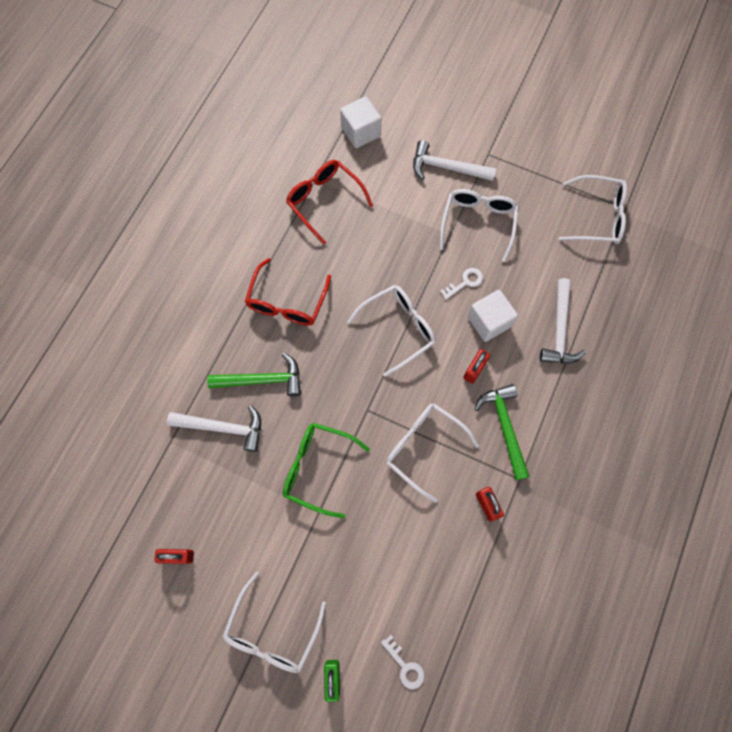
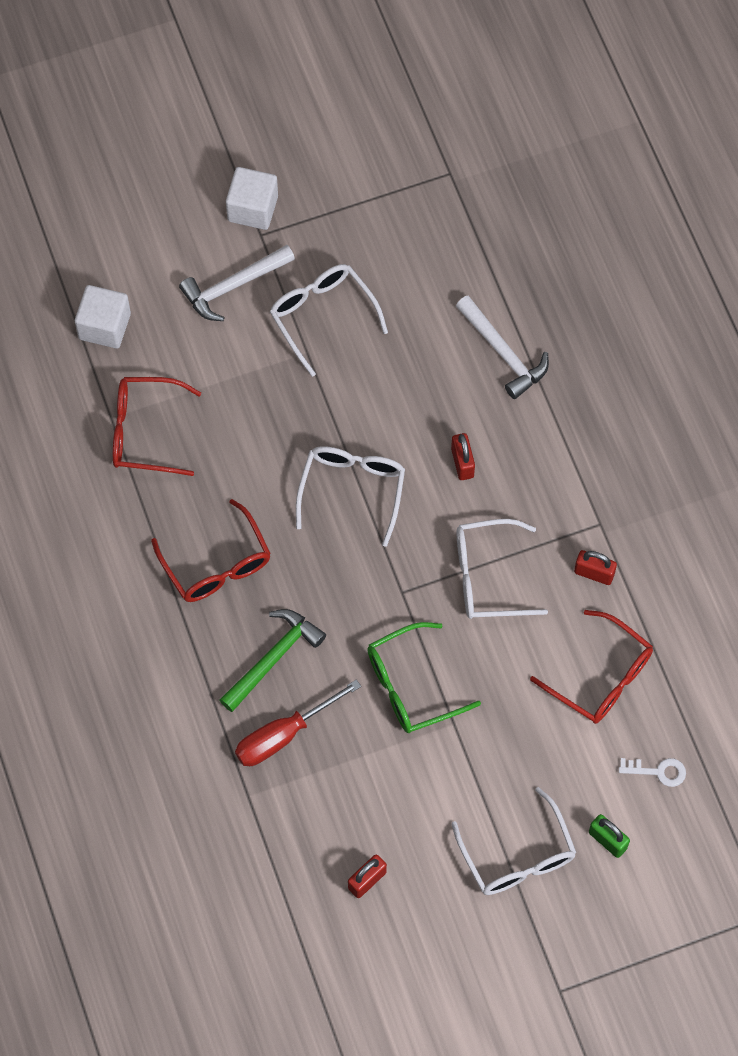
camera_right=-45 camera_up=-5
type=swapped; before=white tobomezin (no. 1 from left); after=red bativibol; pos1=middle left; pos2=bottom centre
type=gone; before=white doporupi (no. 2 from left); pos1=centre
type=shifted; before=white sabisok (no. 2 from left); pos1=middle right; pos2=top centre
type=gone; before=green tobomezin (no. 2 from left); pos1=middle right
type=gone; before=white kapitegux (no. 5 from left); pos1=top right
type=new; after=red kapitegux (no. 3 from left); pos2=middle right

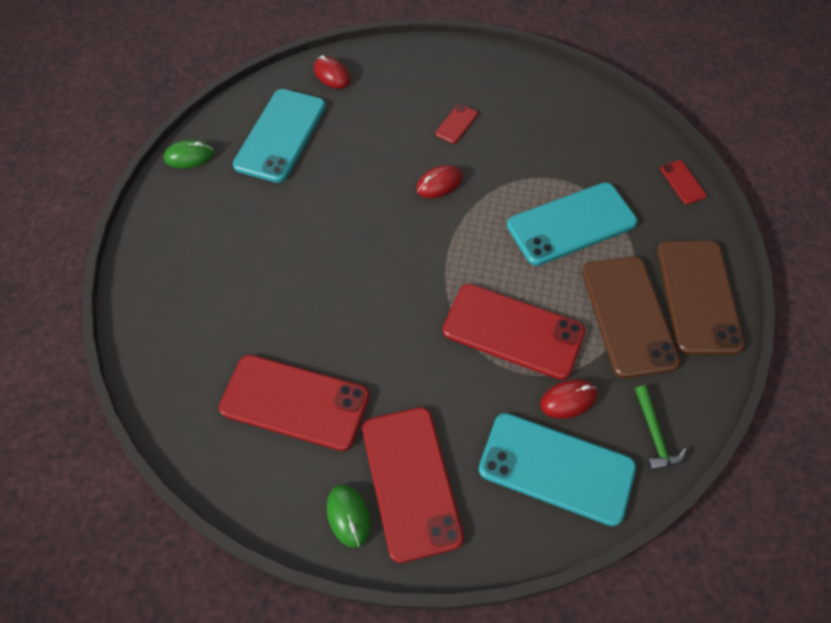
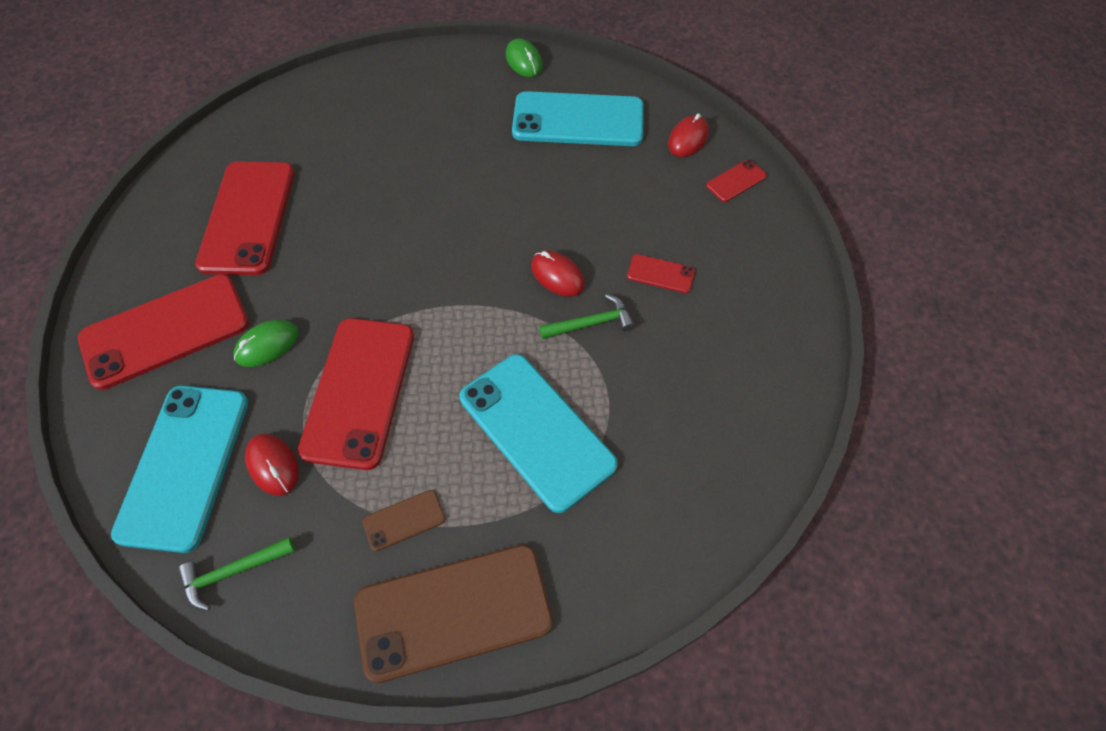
camera_right=75 camera_up=0
type=shifted; before=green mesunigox (no. 2 from left in the first image); after=green mesunigox (no. 1 from left); pos1=bottom centre; pos2=middle left
type=scaled; before=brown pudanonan (no. 1 from left); pos1=middle right; pos2=bottom centre; scale=0.44
type=shifted; before=red pudanonan (no. 5 from left); pos1=top right; pos2=top centre
type=new; after=green tobomezin (no. 2 from left); pos2=centre

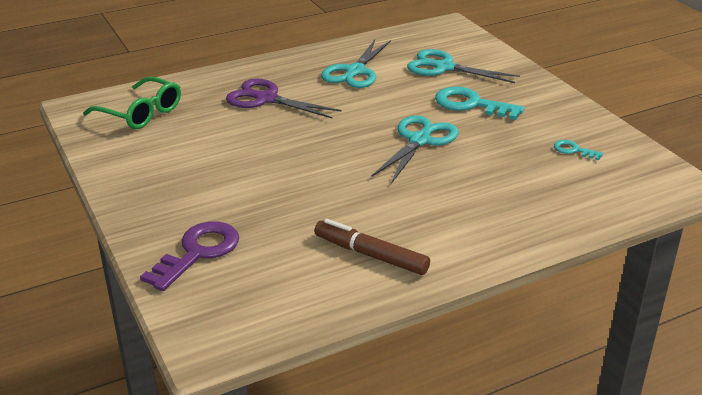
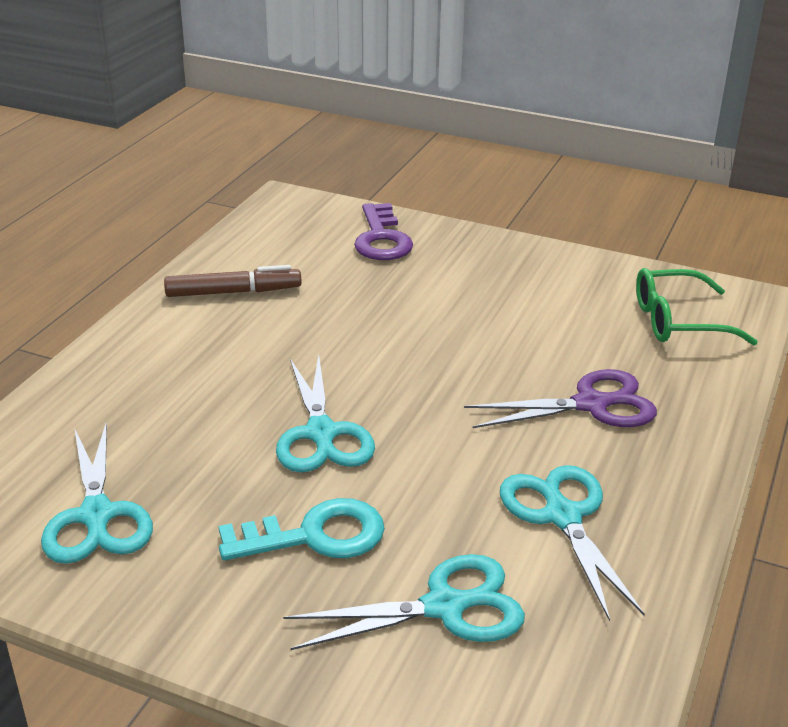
camera_right=140 camera_up=0
type=swapped; before=turquoise doporupi (no. 2 from left); after=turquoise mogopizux (no. 1 from left); pos1=middle right; pos2=bottom left

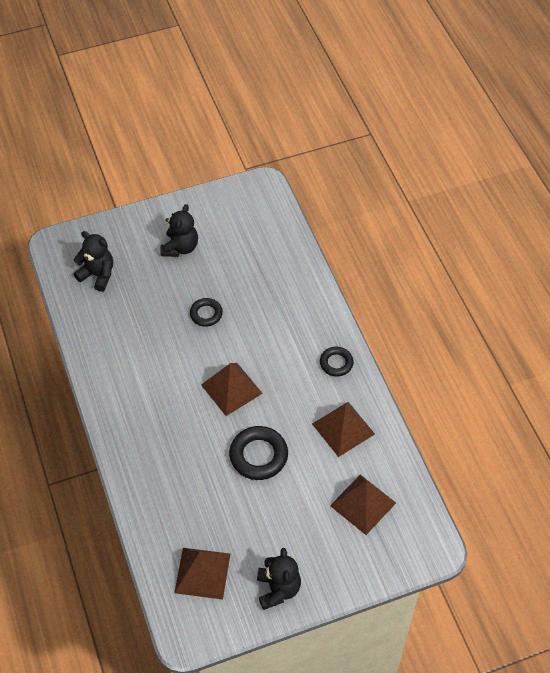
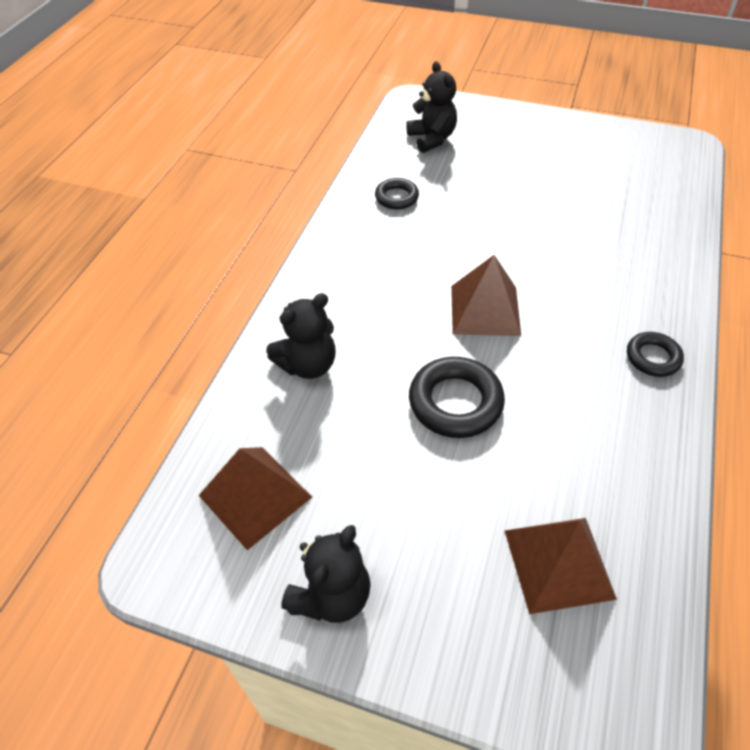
camera_right=40 camera_up=-5
type=shifted; before=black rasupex (no. 2 from left in the first image); after=black rasupex (no. 1 from left); pos1=middle left; pos2=centre
type=shifted; before=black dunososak (no. 1 from left); pos1=centre; pos2=top centre
type=gone; before=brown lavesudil (no. 3 from left); pos1=centre

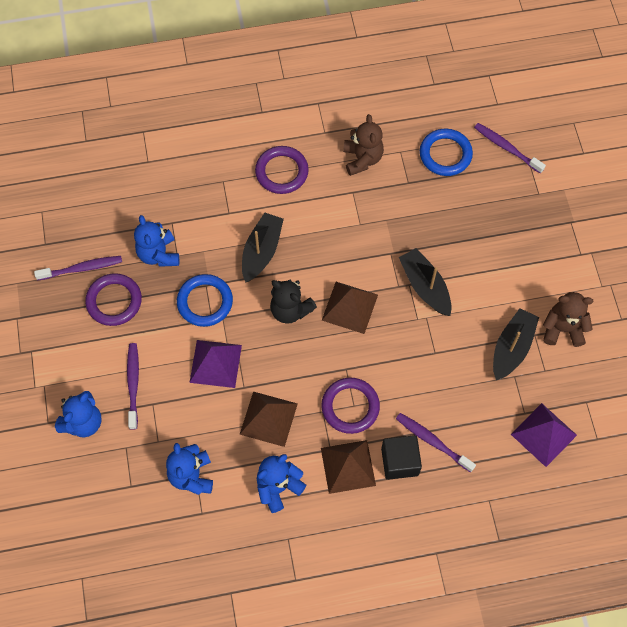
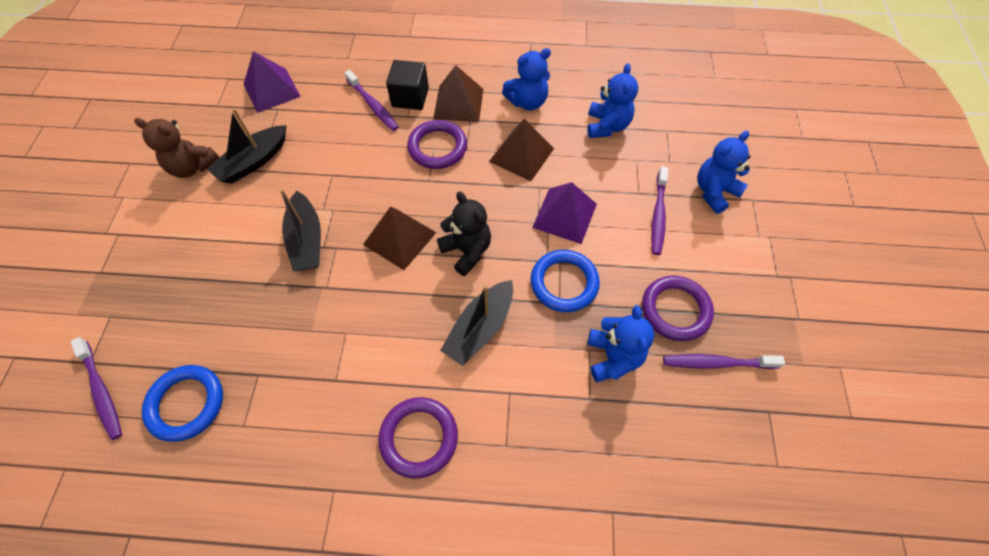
camera_right=-165 camera_up=-5
type=gone; before=brown rasupex (no. 1 from left); pos1=top centre

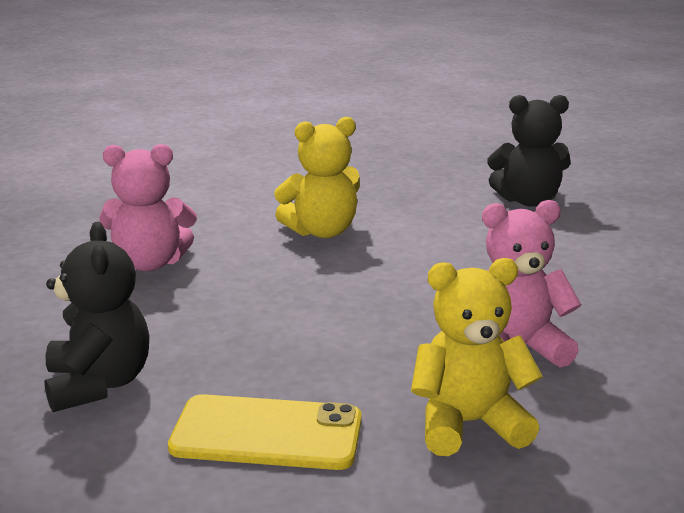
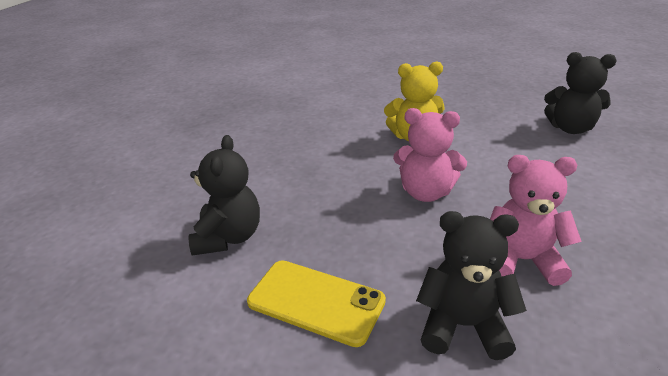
camera_right=20 camera_up=10
type=shifted; before=pink rasupex (no. 1 from left); pos1=middle left; pos2=centre
type=repainted; before=yellow rasupex (no. 2 from left); after=black rasupex (no. 2 from left); pos1=bottom right; pos2=bottom right

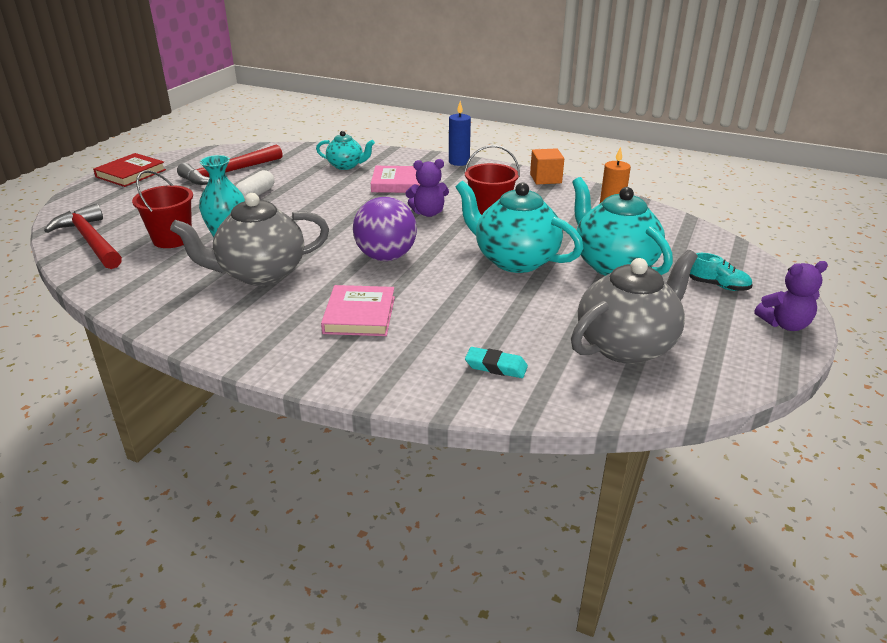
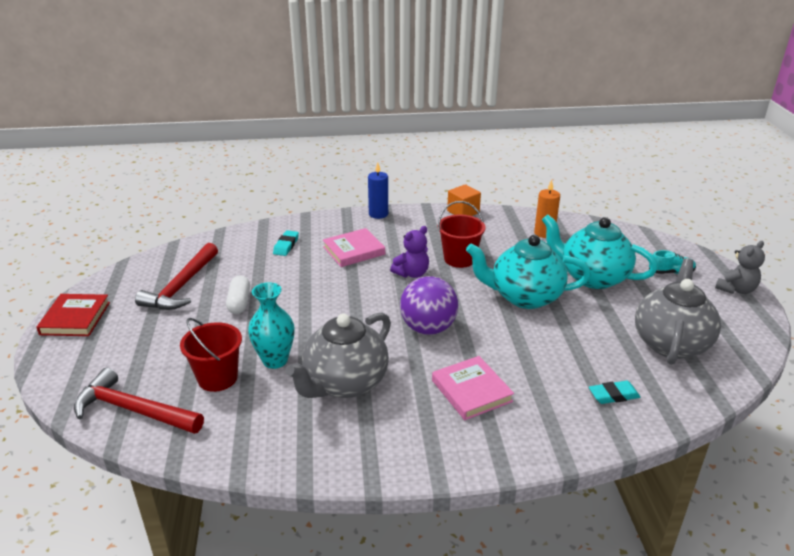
camera_right=-30 camera_up=0
type=swapped; before=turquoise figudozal (no. 1 from left); after=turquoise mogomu (no. 1 from left); pos1=top centre; pos2=centre
type=repainted; before=purple rasupex (no. 2 from left); after=grey rasupex; pos1=middle right; pos2=middle right

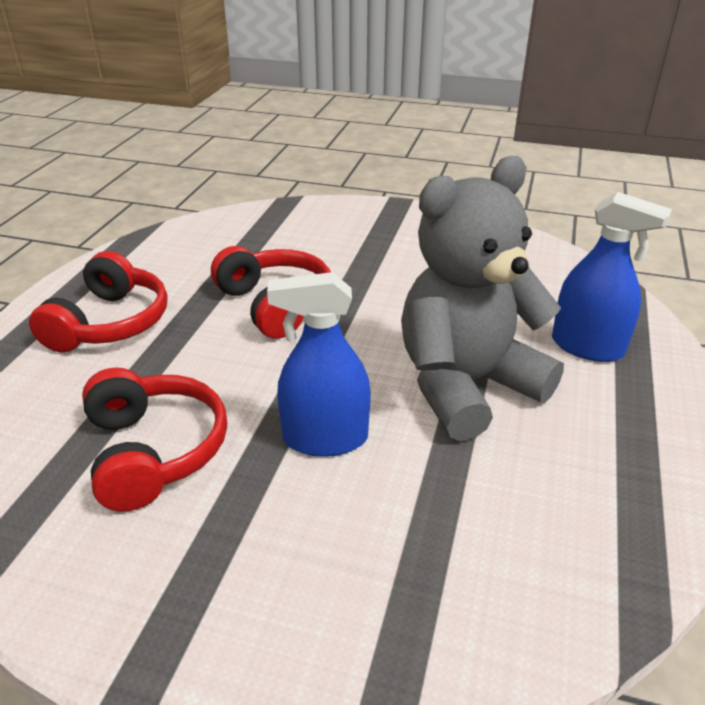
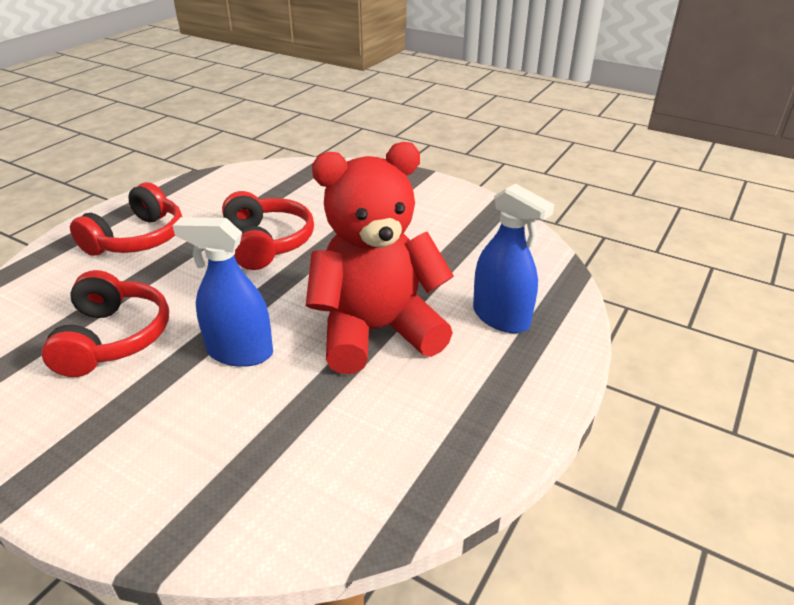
camera_right=15 camera_up=0
type=repainted; before=grey rasupex; after=red rasupex; pos1=middle right; pos2=centre

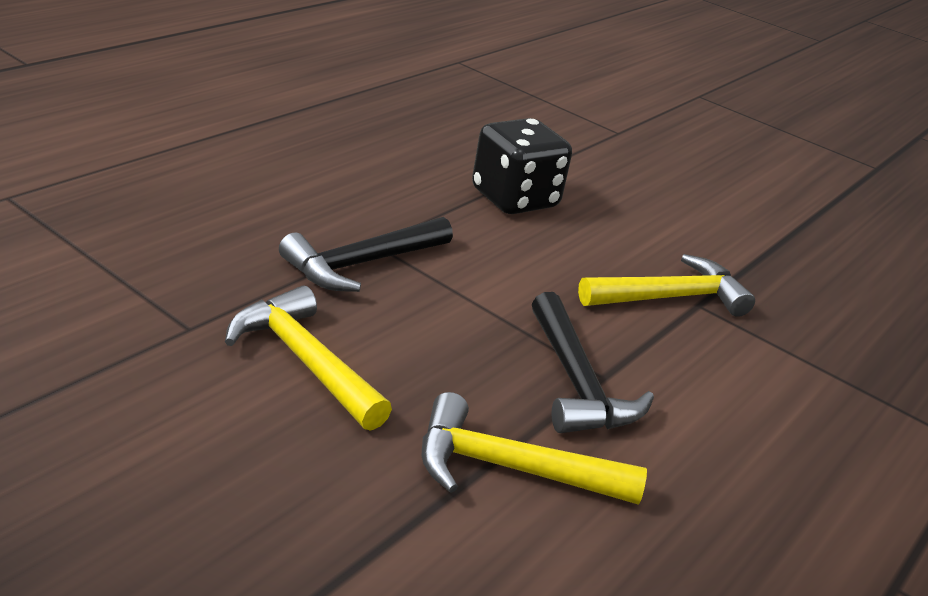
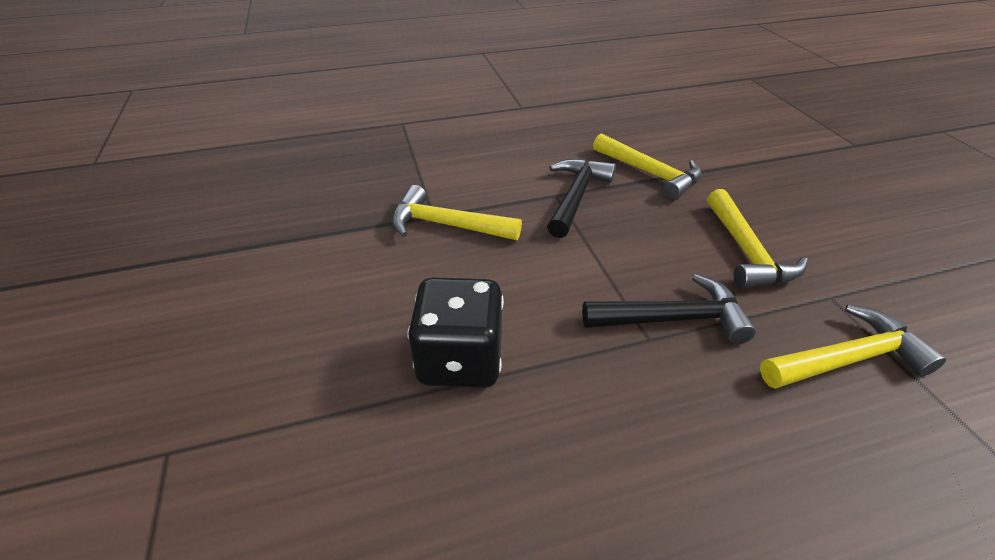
camera_right=-140 camera_up=10
type=new; after=yellow tobomezin (no. 4 from left); pos2=middle right

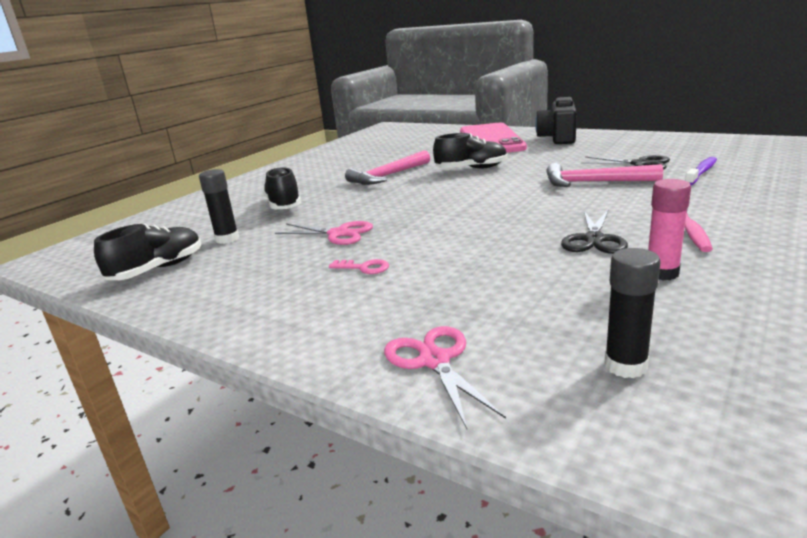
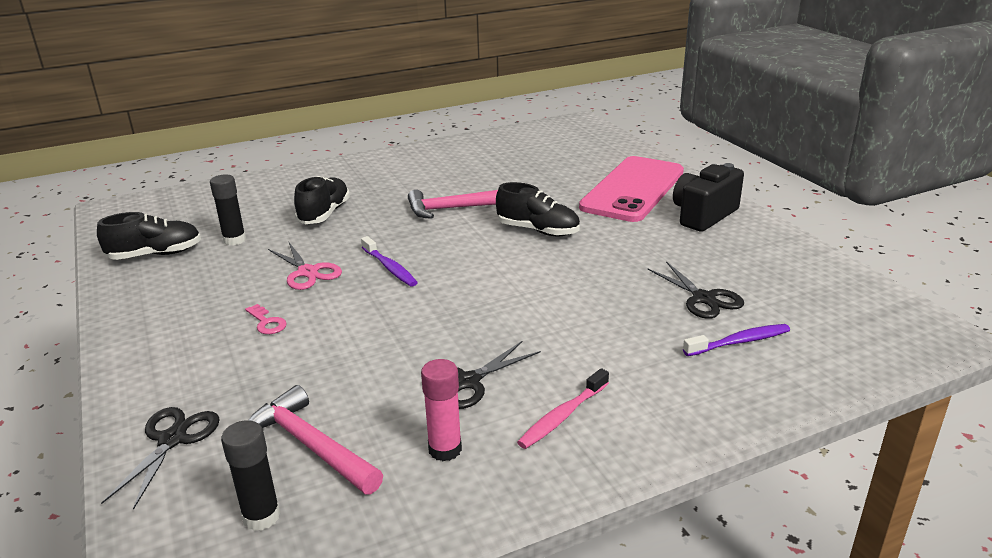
camera_right=30 camera_up=5
type=repainted; before=pink mogopizux (no. 2 from left); after=black mogopizux (no. 1 from left); pos1=bottom centre; pos2=bottom left
type=shifted; before=pink tobomezin (no. 2 from left in the first image); after=pink tobomezin (no. 1 from left); pos1=top right; pos2=bottom left
type=new; after=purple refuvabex (no. 1 from left); pos2=centre

